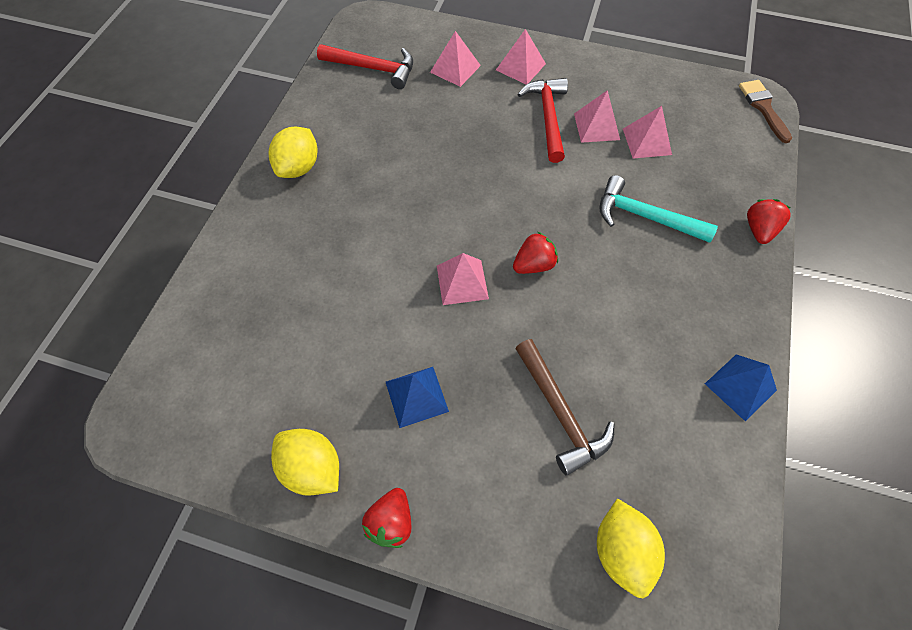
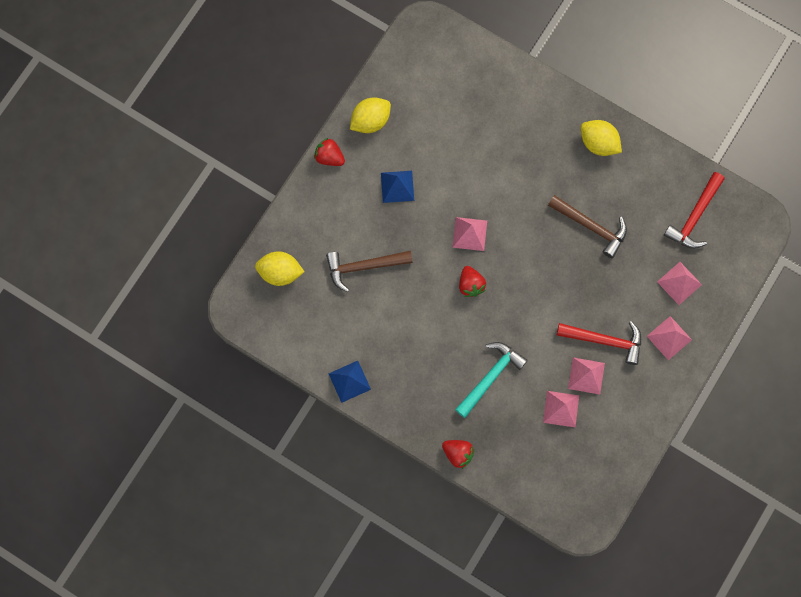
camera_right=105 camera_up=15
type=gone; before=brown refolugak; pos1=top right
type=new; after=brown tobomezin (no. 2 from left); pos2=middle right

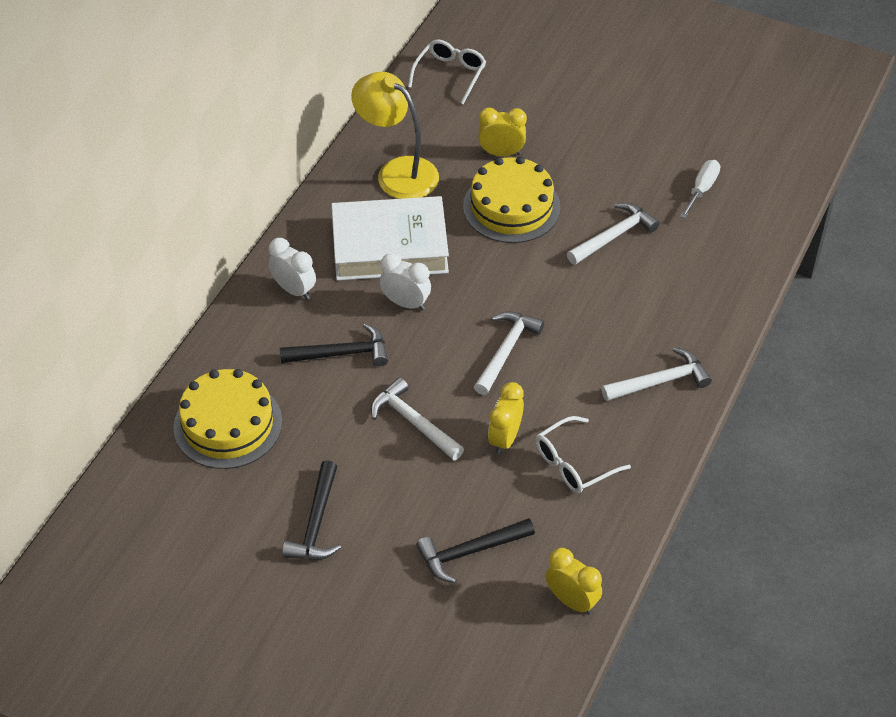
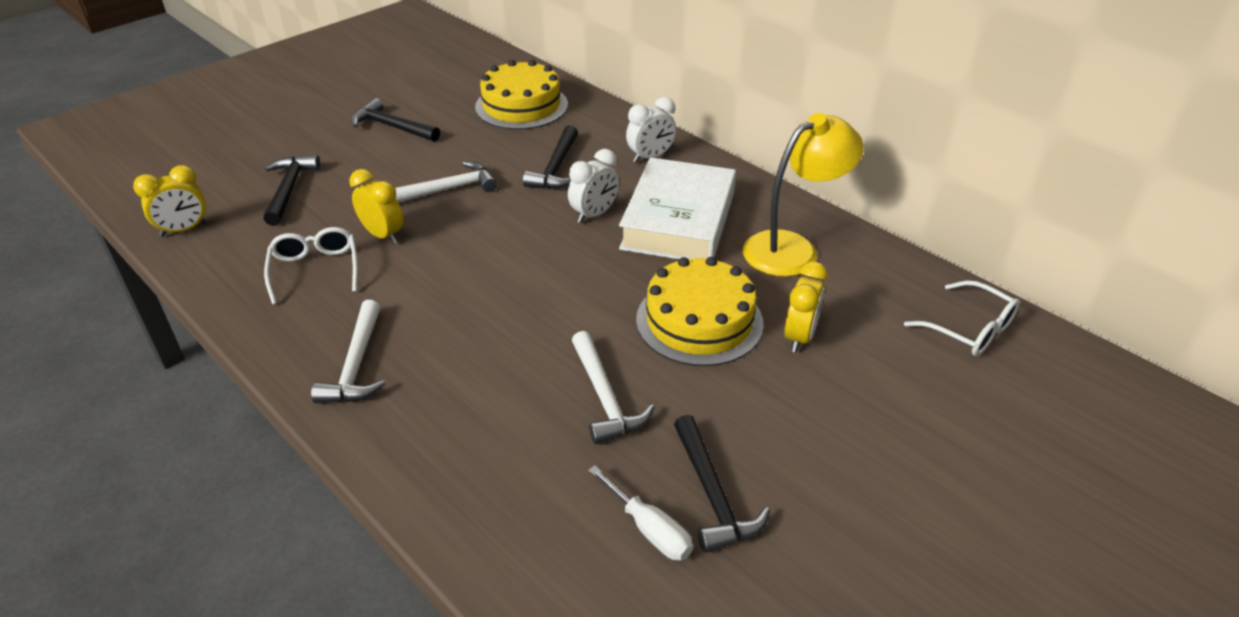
camera_right=110 camera_up=-10
type=gone; before=white tobomezin (no. 2 from left); pos1=centre
type=new; after=black tobomezin (no. 4 from left); pos2=bottom centre

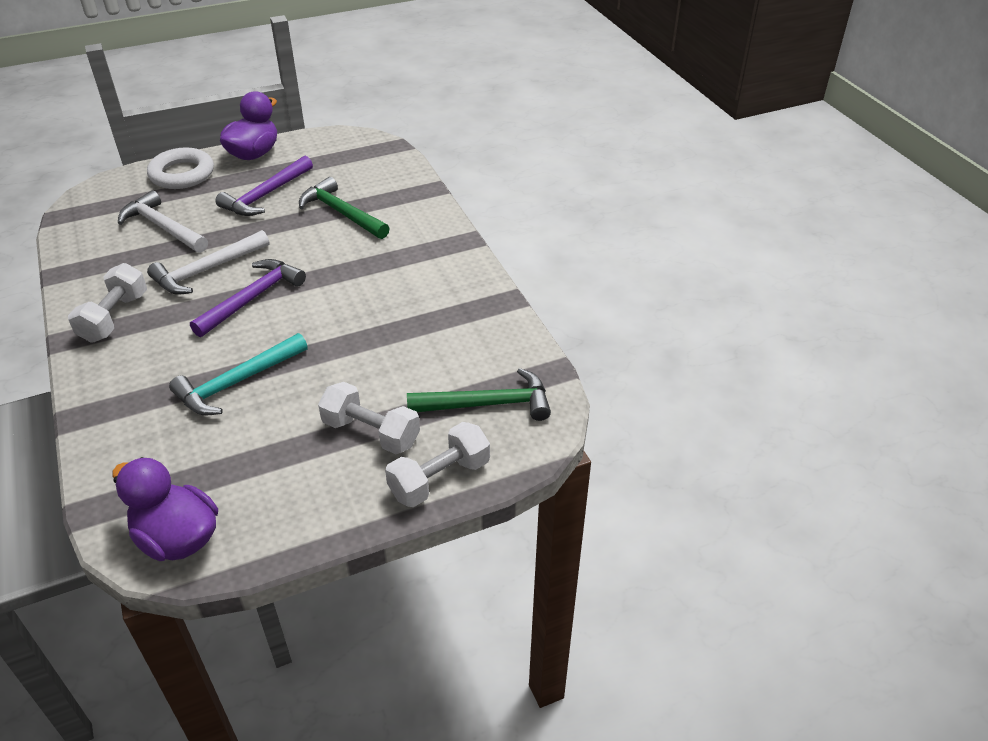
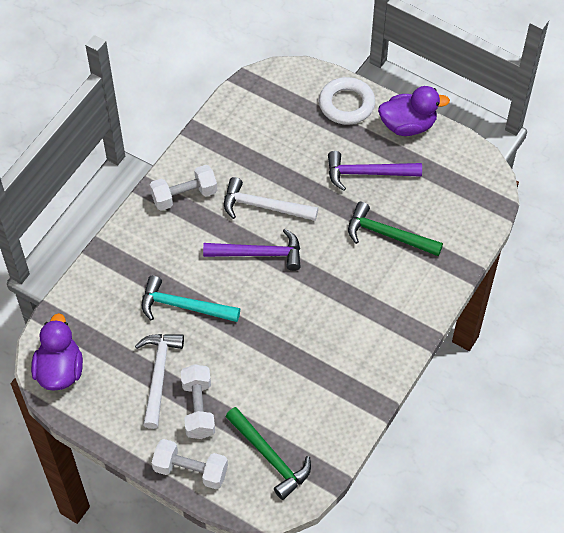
camera_right=55 camera_up=15
type=shifted; before=white tobomezin (no. 1 from left); pos1=top left; pos2=bottom left
type=rotated; before=green tobomezin (no. 1 from left in the first image); pos1=top centre; pos2=middle right; turn=-75

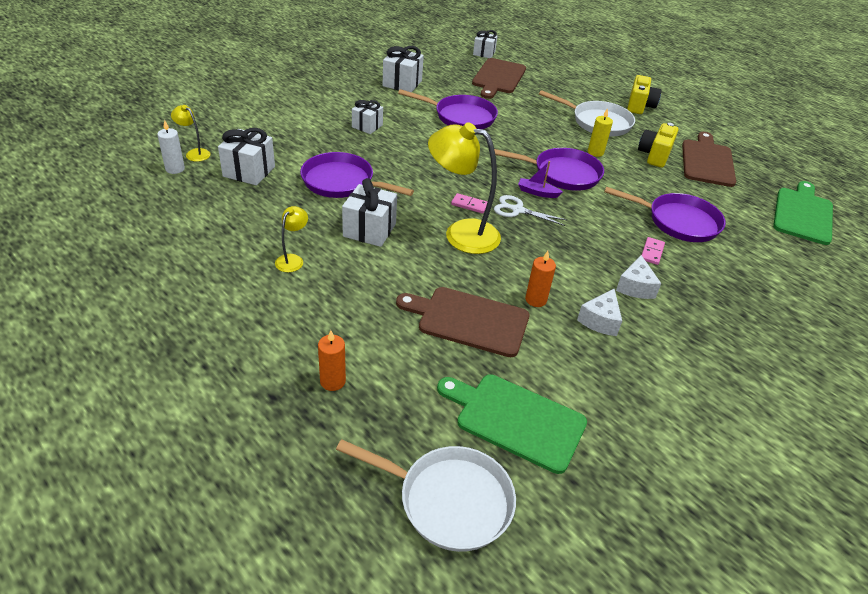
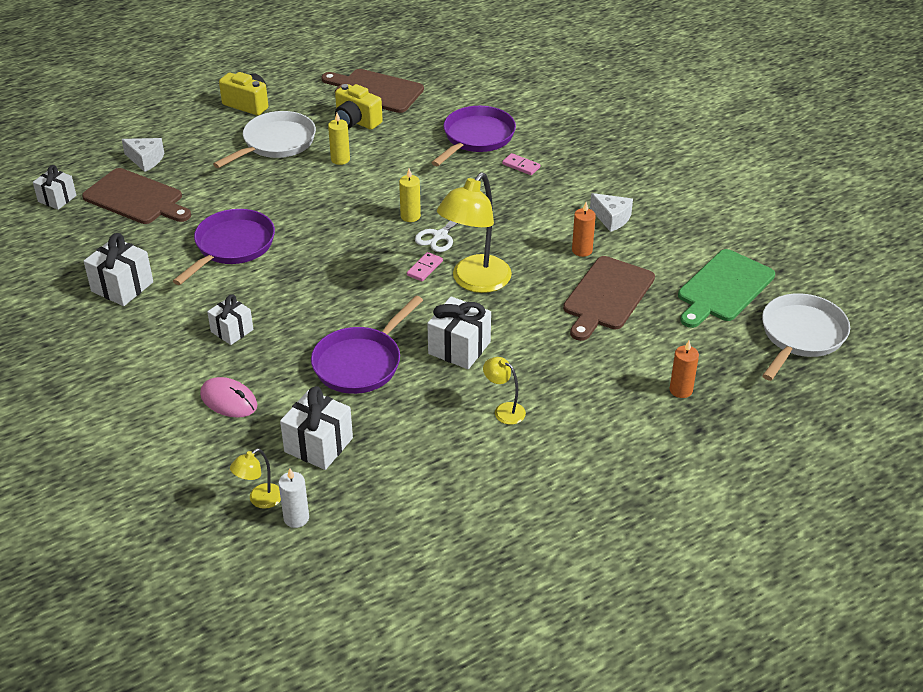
camera_right=-75 camera_up=0
type=gone; before=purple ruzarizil (no. 3 from left); pos1=top centre
type=swapped; before=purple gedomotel; after=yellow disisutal (no. 2 from left); pos1=top centre; pos2=top centre
type=shifted; before=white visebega (no. 2 from left in the first image); after=white visebega (no. 1 from left); pos1=middle right; pos2=top left
type=gone; before=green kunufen (no. 2 from left); pos1=middle right
type=new; after=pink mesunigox; pos2=middle left

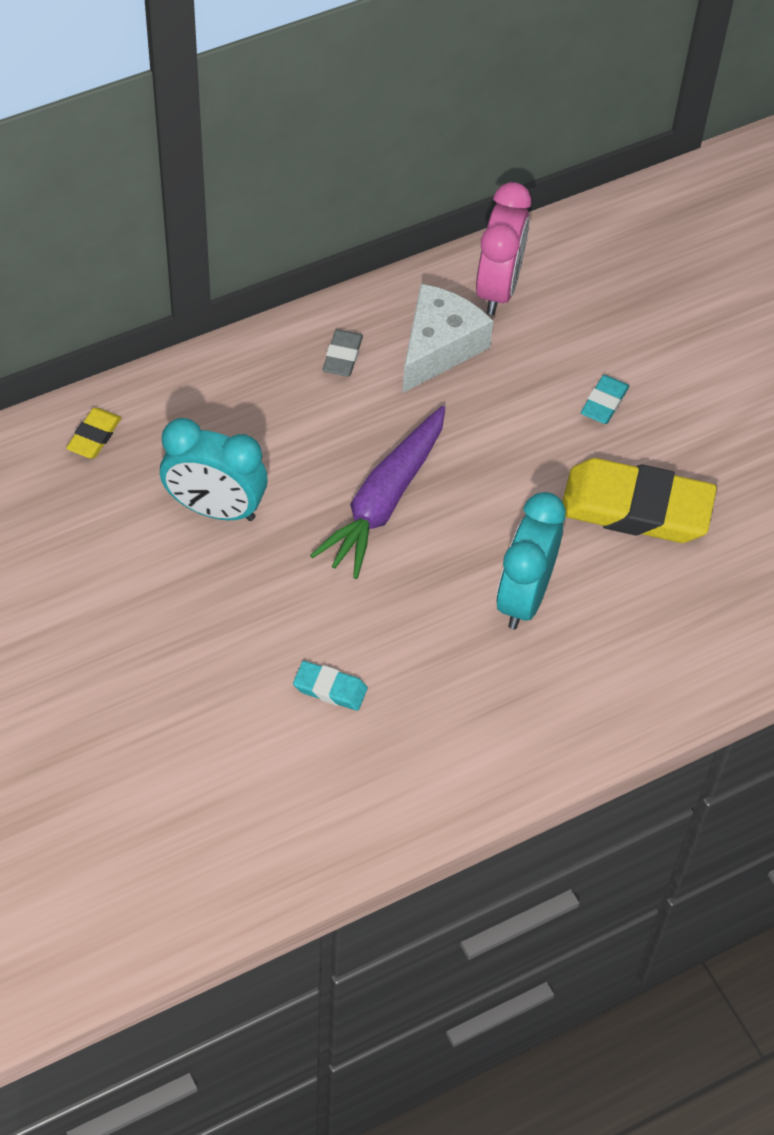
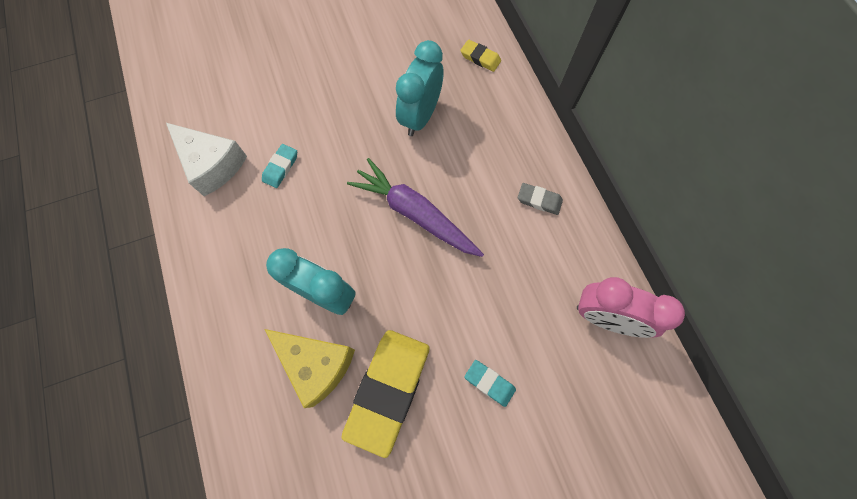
camera_right=100 camera_up=15
type=shifted; before=white visebega; pos1=top centre; pos2=top left
type=new; after=yellow visebega; pos2=bottom centre

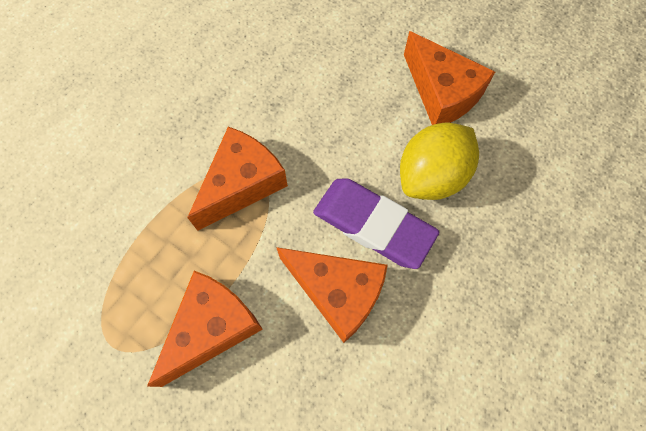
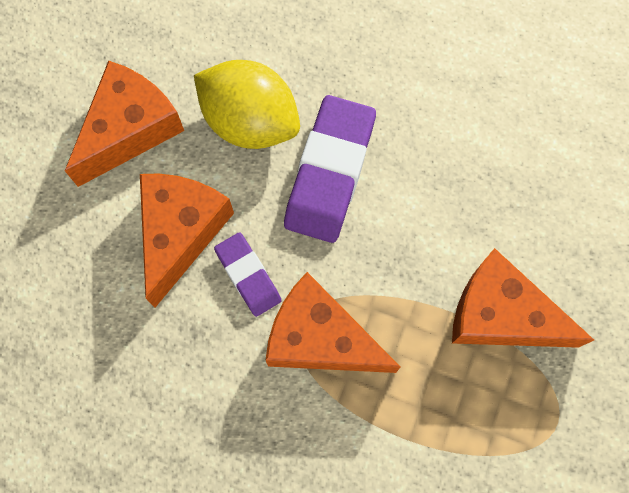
camera_right=-105 camera_up=5
type=shifted; before=orange visebega (no. 3 from left in the first image); after=orange visebega (no. 2 from left); pos1=bottom centre; pos2=middle left
type=new; after=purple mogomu (no. 1 from left); pos2=centre

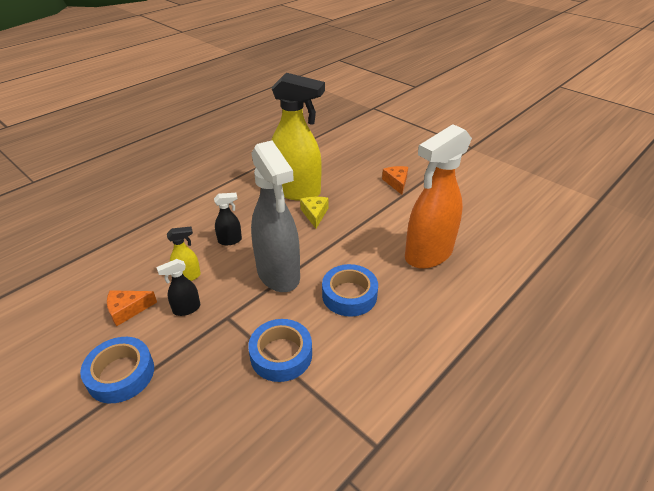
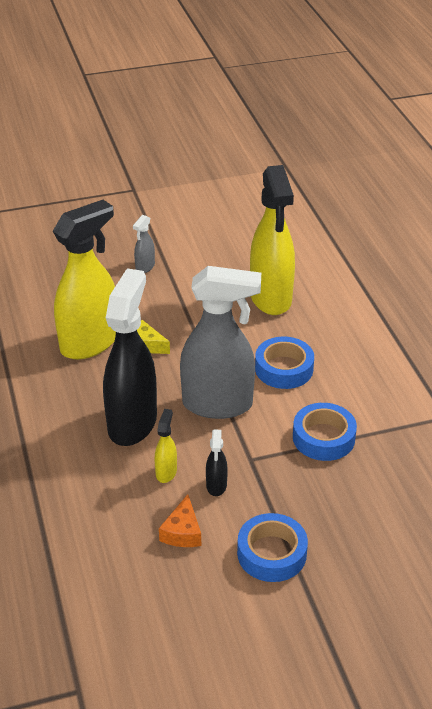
camera_right=-60 camera_up=0
type=scaled; before=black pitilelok (no. 2 from left in the first image); pos1=centre; pos2=middle left; scale=2.38
type=swapped; before=orange visebega (no. 2 from left); after=grey pitilelok (no. 1 from left); pos1=centre; pos2=centre
type=repainted; before=orange pitilelok; after=yellow pitilelok (no. 3 from left); pos1=middle right; pos2=centre

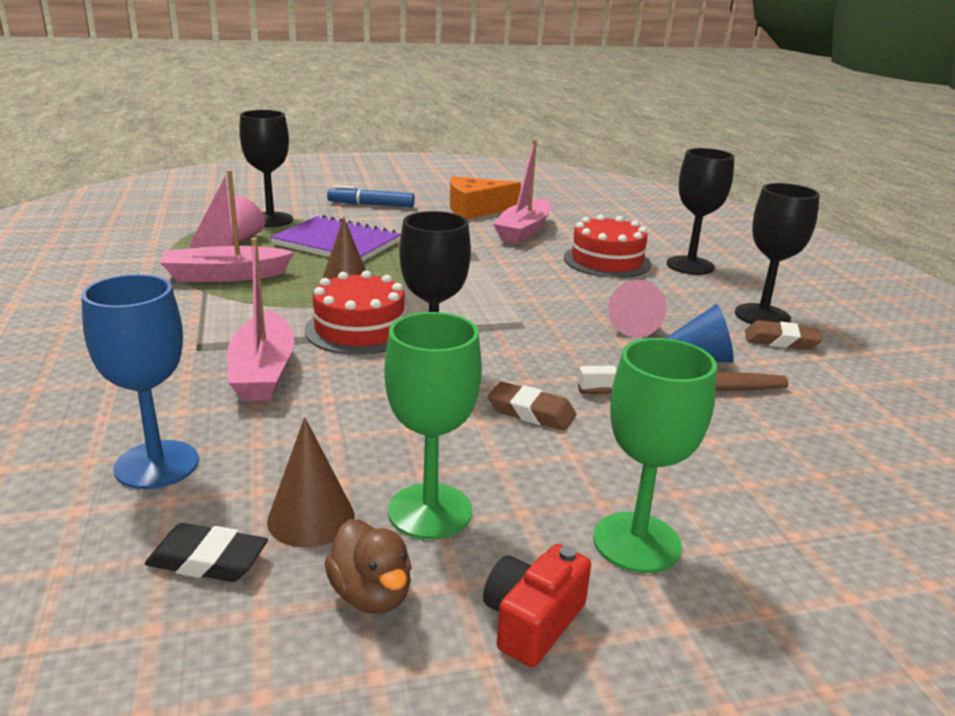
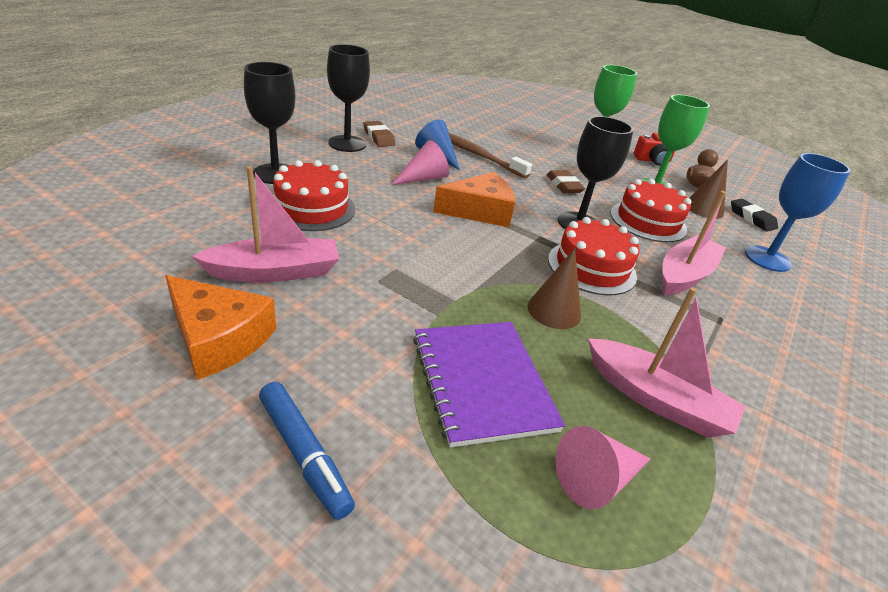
camera_right=-135 camera_up=10
type=gone; before=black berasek (no. 1 from left); pos1=top left
type=new; after=orange visebega (no. 2 from left); pos2=centre
type=new; after=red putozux (no. 3 from left); pos2=middle right

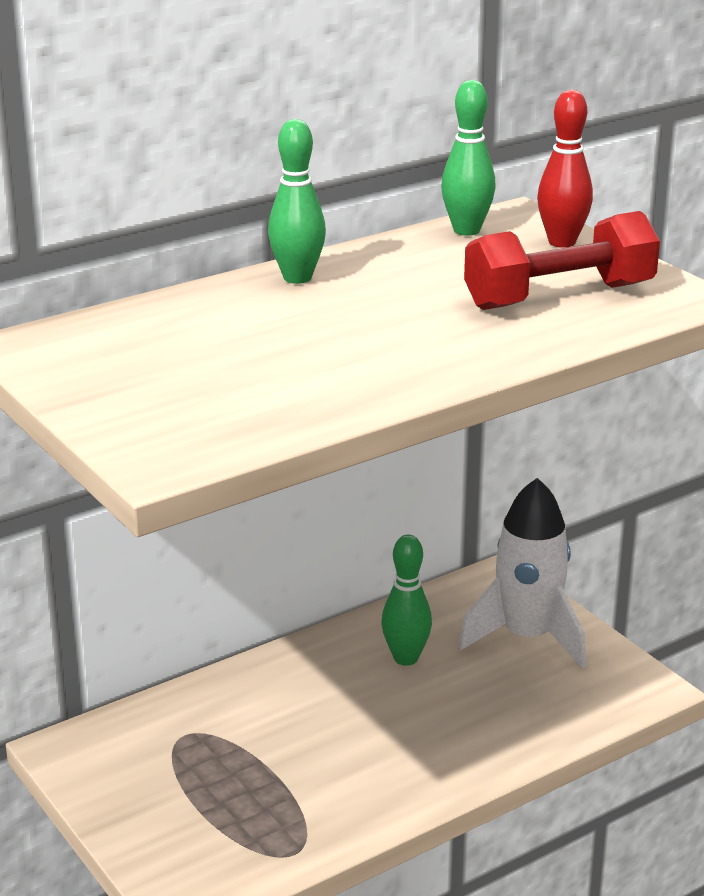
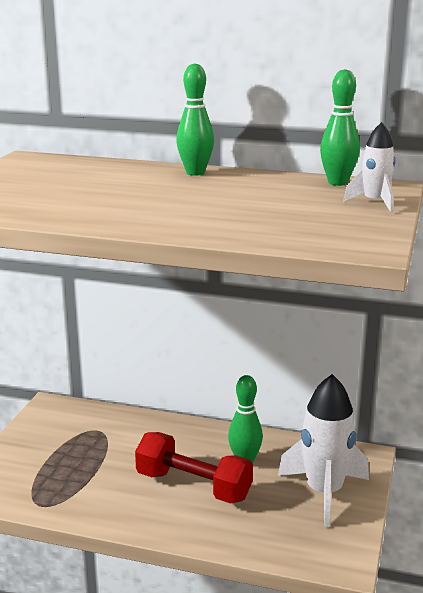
camera_right=50 camera_up=-5
type=shifted; before=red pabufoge; pos1=top right; pos2=bottom centre
type=swapped; before=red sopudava; after=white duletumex (no. 2 from left); pos1=top right; pos2=top right

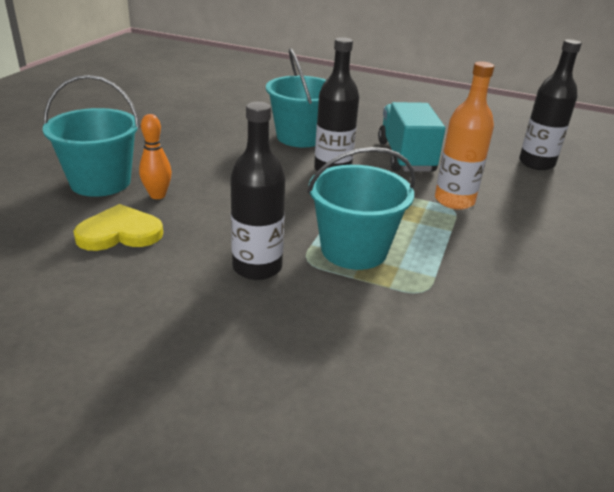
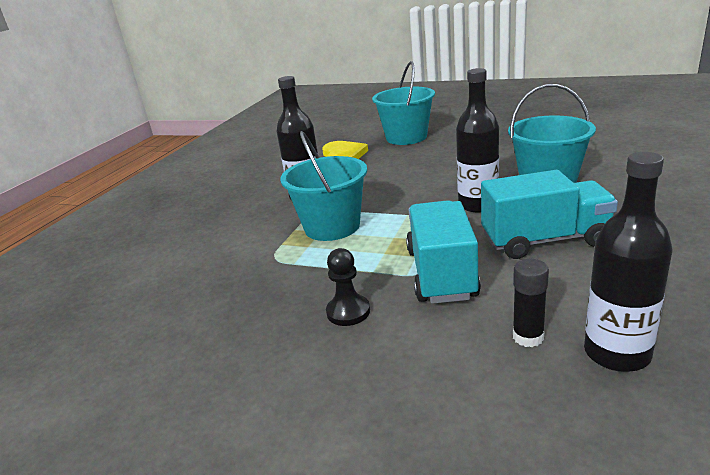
camera_right=95 camera_up=-5
type=gone; before=orange sopudava; pos1=top left
type=swapped; before=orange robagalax; after=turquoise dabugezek (no. 1 from left); pos1=top right; pos2=centre
type=new; after=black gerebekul; pos2=centre
type=new; after=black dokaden; pos2=middle right

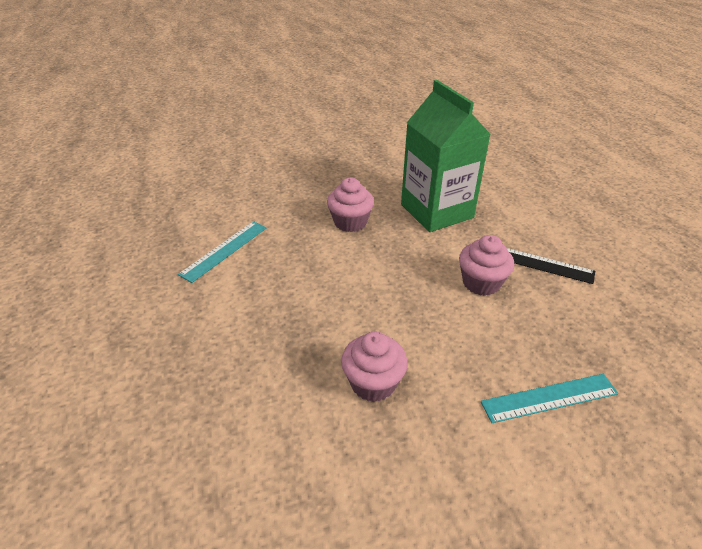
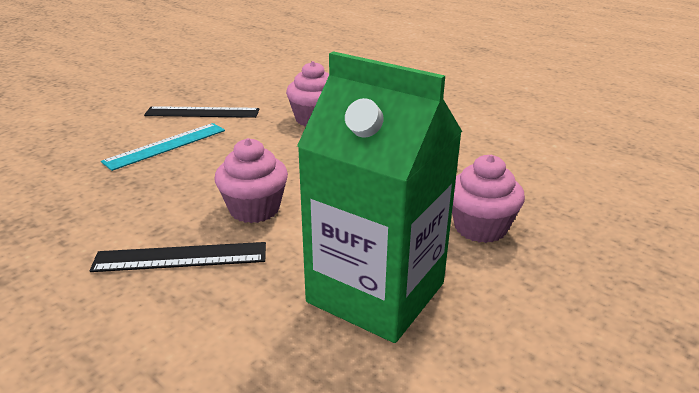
camera_right=150 camera_up=-10
type=gone; before=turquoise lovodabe (no. 1 from left); pos1=middle left
type=new; after=black lovodabe (no. 2 from left); pos2=top left

